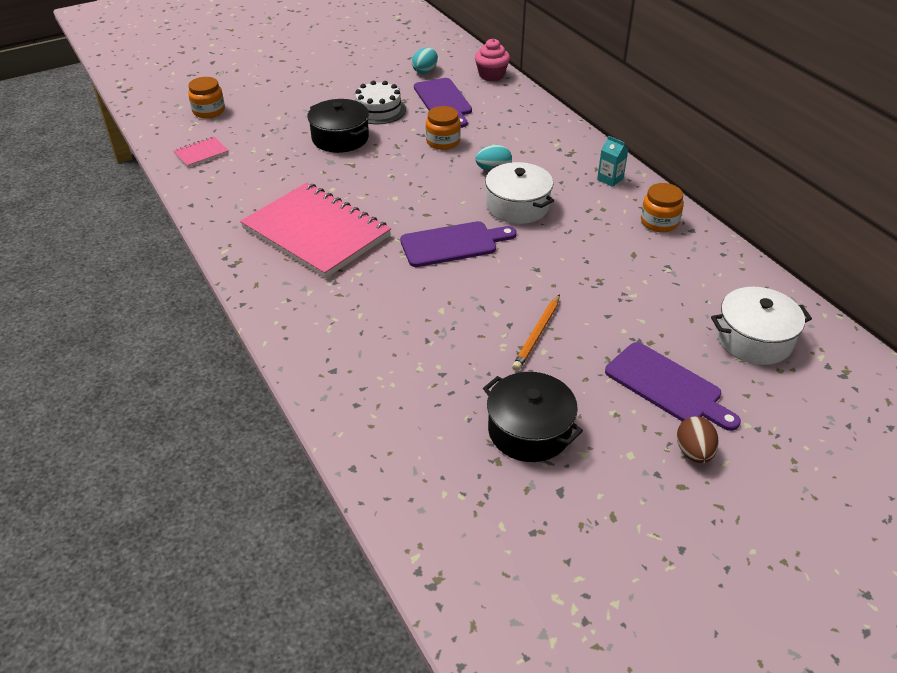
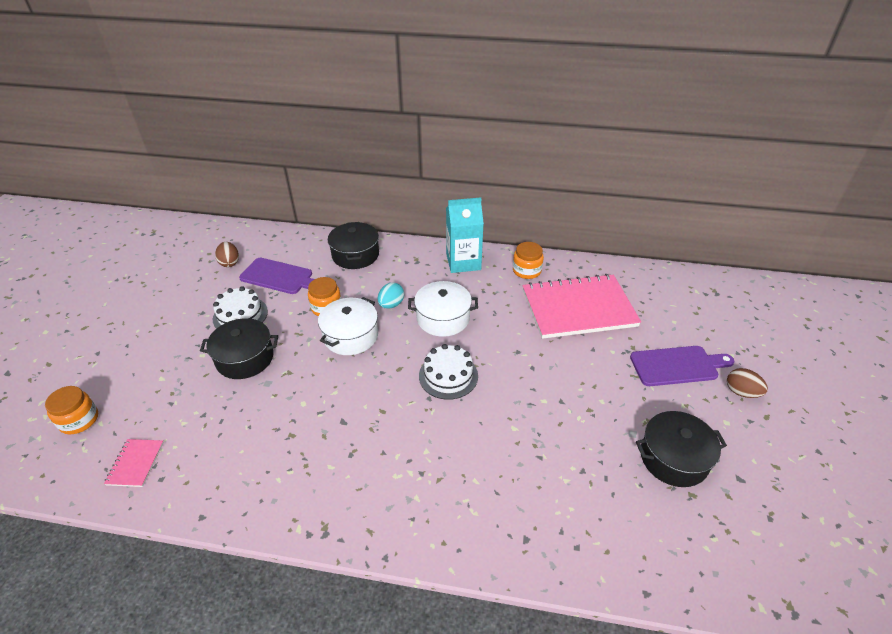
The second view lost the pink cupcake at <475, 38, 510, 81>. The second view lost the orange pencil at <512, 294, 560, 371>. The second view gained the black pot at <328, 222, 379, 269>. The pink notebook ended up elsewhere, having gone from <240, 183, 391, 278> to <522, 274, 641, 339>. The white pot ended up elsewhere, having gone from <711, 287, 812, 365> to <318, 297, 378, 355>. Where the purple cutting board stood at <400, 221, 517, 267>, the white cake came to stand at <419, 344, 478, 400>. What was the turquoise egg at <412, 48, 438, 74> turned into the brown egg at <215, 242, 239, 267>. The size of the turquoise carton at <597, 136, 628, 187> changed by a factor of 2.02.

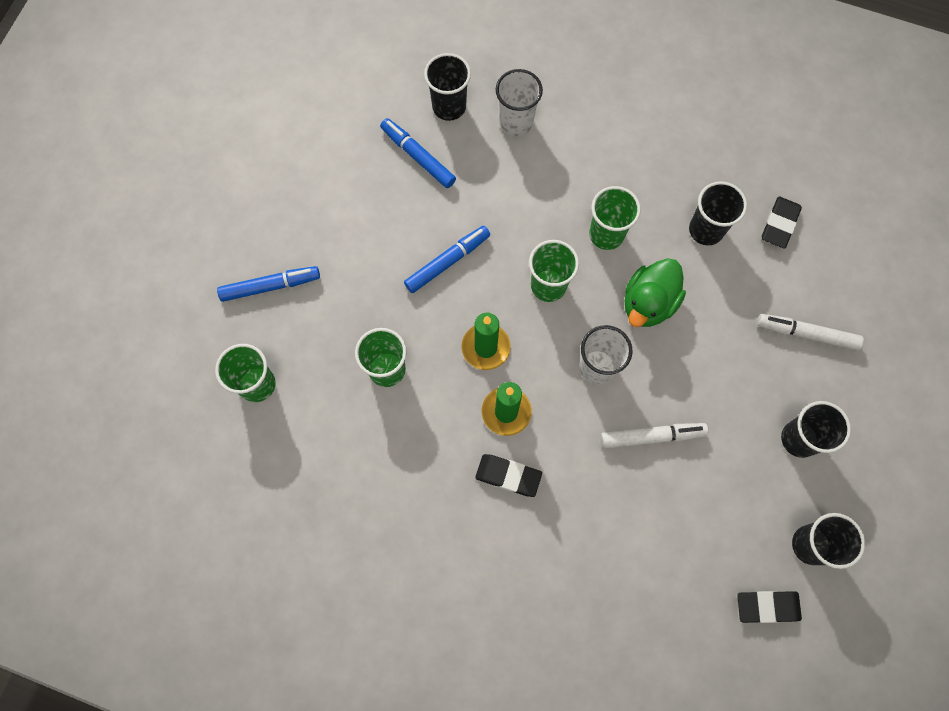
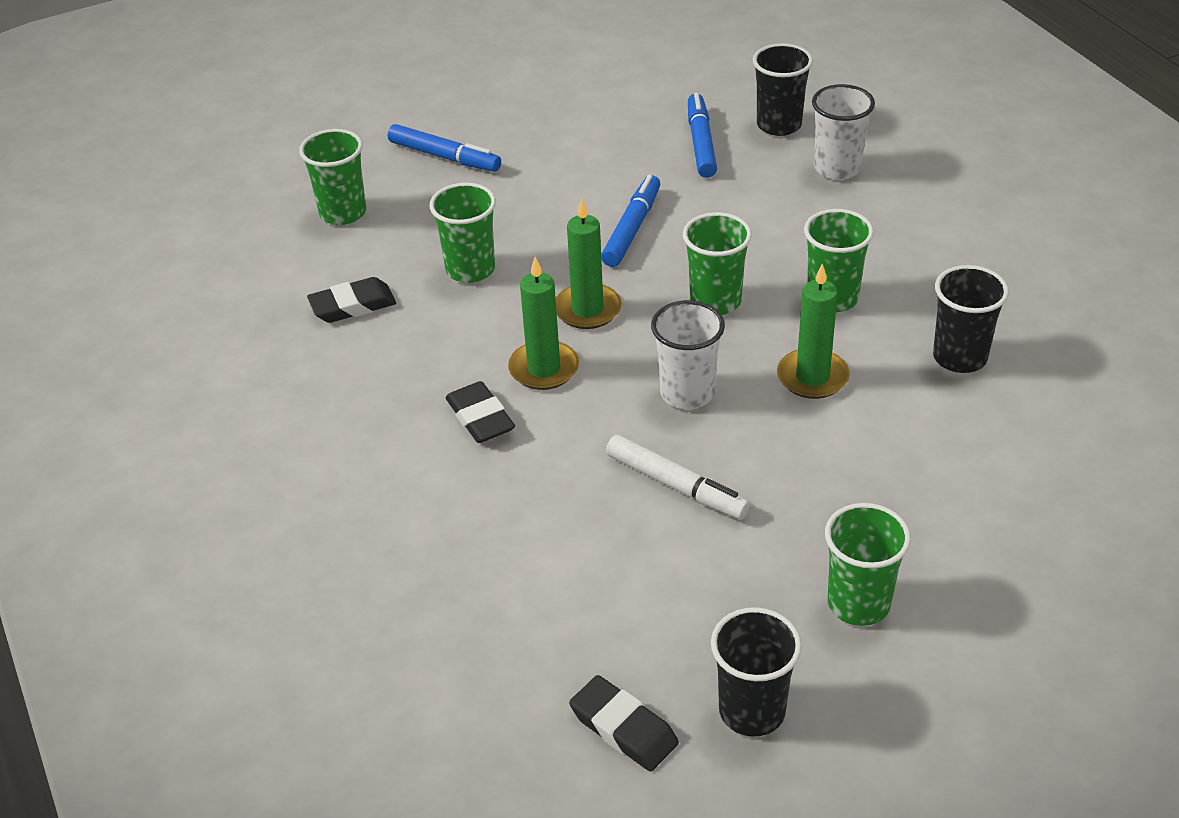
The second view lost the white marker at <757, 314, 864, 351>. The black eraser ended up elsewhere, having gone from <762, 196, 802, 249> to <307, 277, 396, 323>. Where the green duck stood at <624, 258, 686, 327>, the green candle came to stand at <777, 264, 850, 399>. What was the black cup at <781, 401, 851, 458> turned into the green cup at <825, 503, 911, 626>. The blue marker at <404, 226, 490, 293> ended up facing another way, 75 degrees counterclockwise from before.

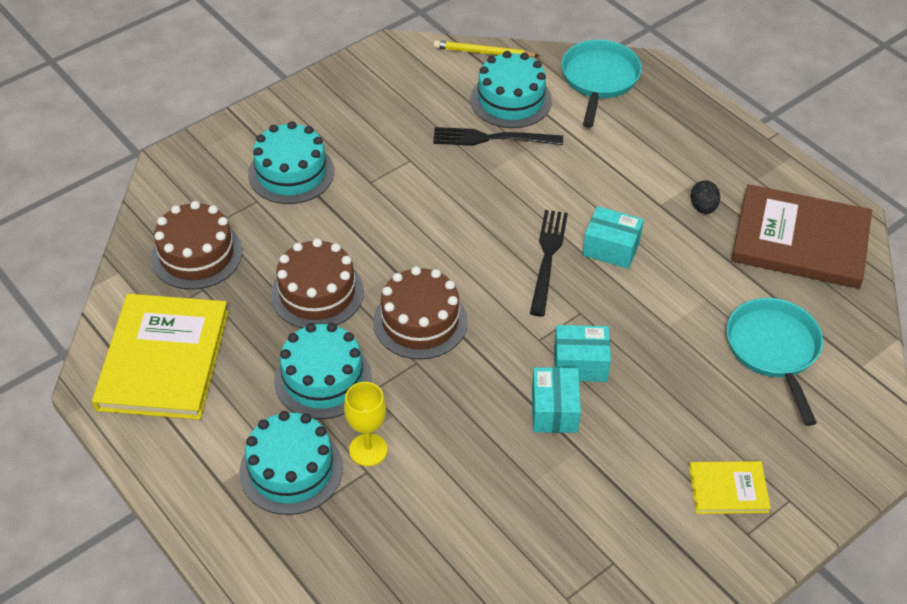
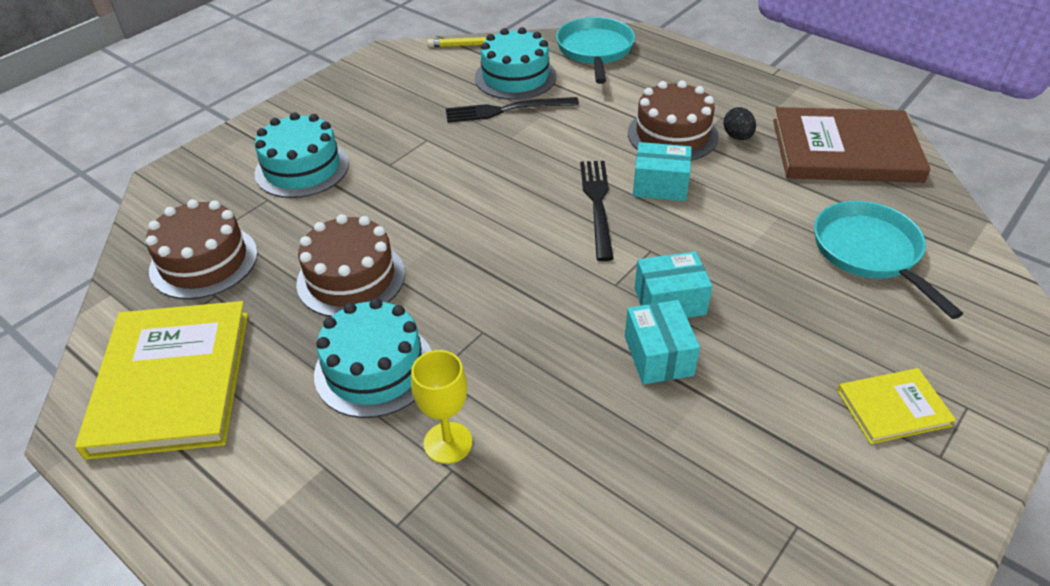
The second view lost the turquoise cake at <239, 411, 343, 515>. The brown cake ended up elsewhere, having gone from <373, 266, 468, 360> to <628, 80, 719, 161>.

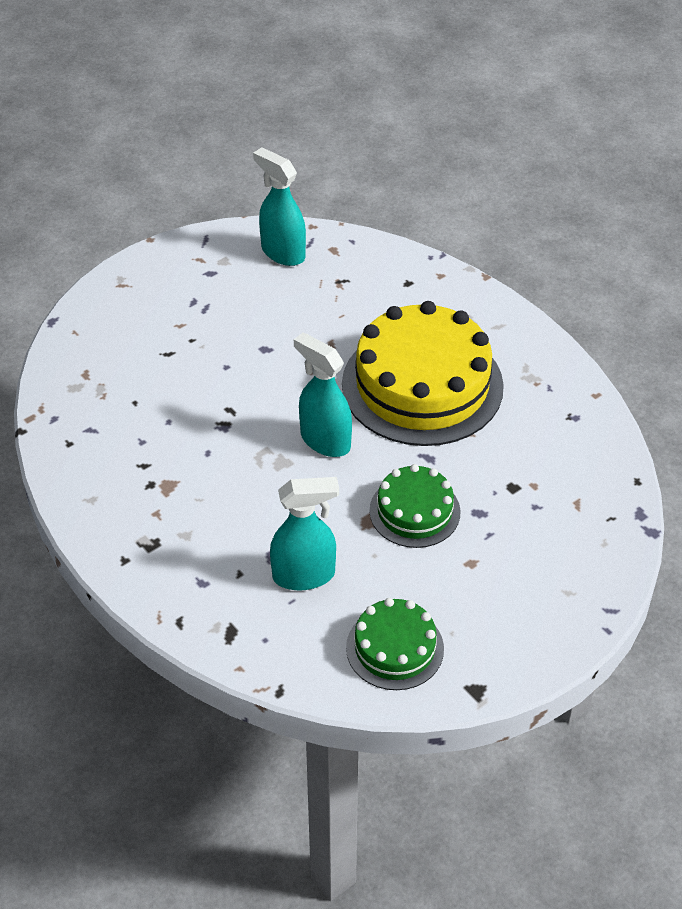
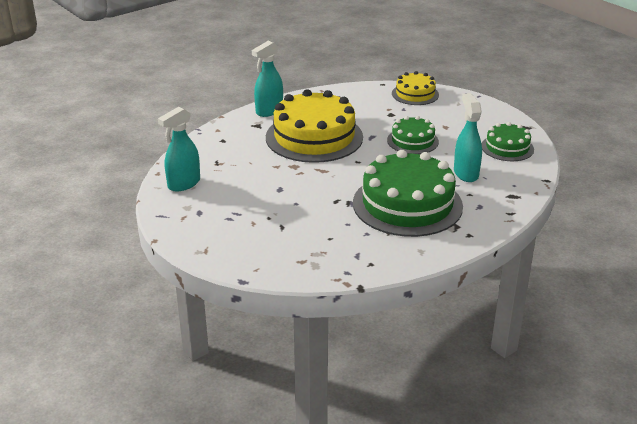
The second view gained the green cake at <353, 150, 463, 237>. The second view gained the yellow cake at <392, 71, 439, 105>. The turquoise spray bottle ended up elsewhere, having gone from <294, 332, 352, 457> to <252, 41, 283, 117>.

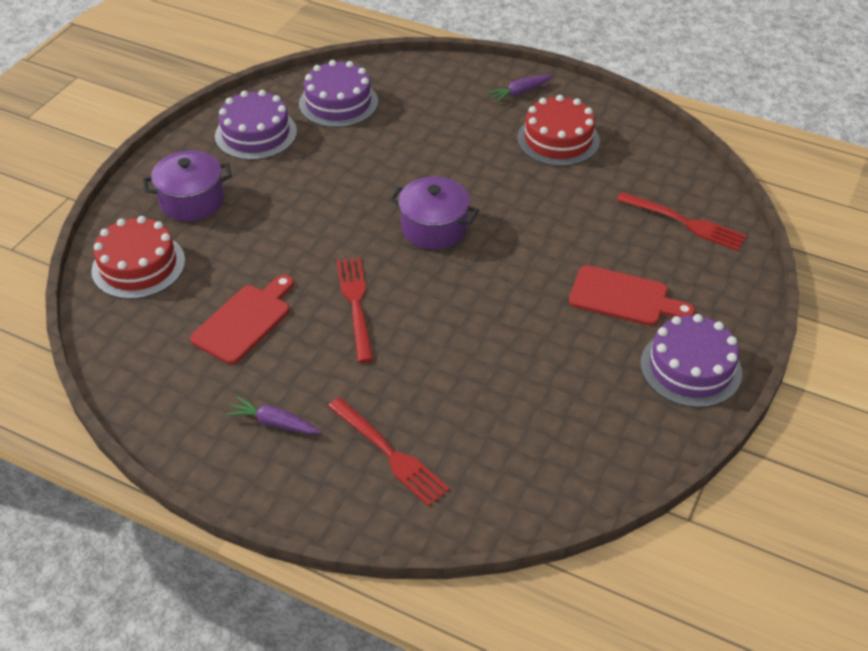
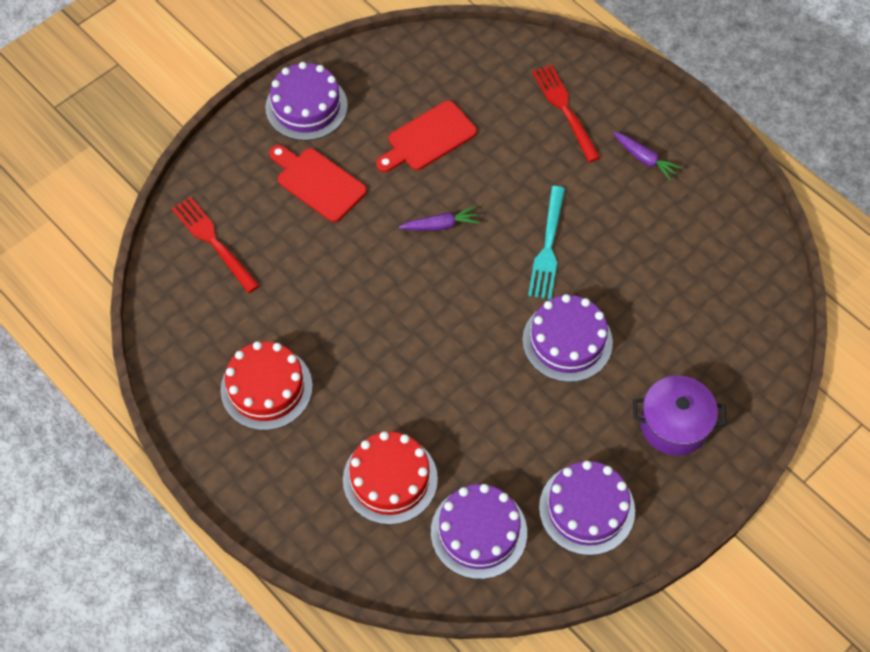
The second view lost the purple pot at <390, 176, 479, 250>. The second view gained the purple cake at <522, 294, 613, 382>. The red cake ended up elsewhere, having gone from <91, 216, 185, 299> to <343, 432, 438, 525>. The red cutting board ended up elsewhere, having gone from <190, 275, 294, 364> to <376, 101, 477, 172>. The purple carrot ended up elsewhere, having gone from <487, 75, 553, 103> to <399, 206, 480, 231>. What was the red fork at <337, 257, 374, 363> turned into the turquoise fork at <528, 186, 565, 300>.

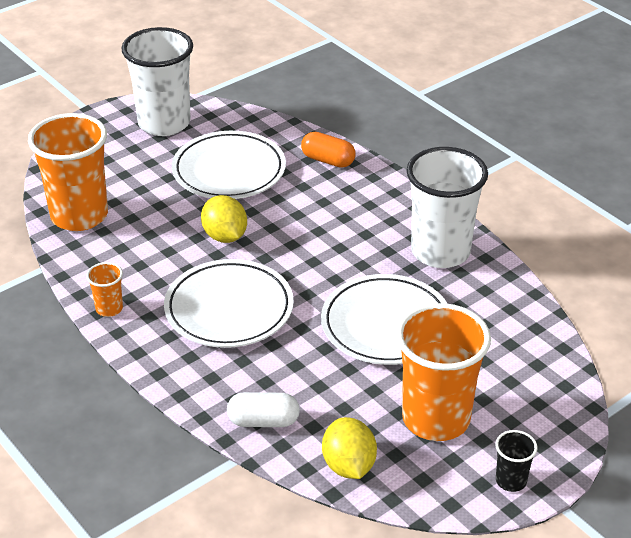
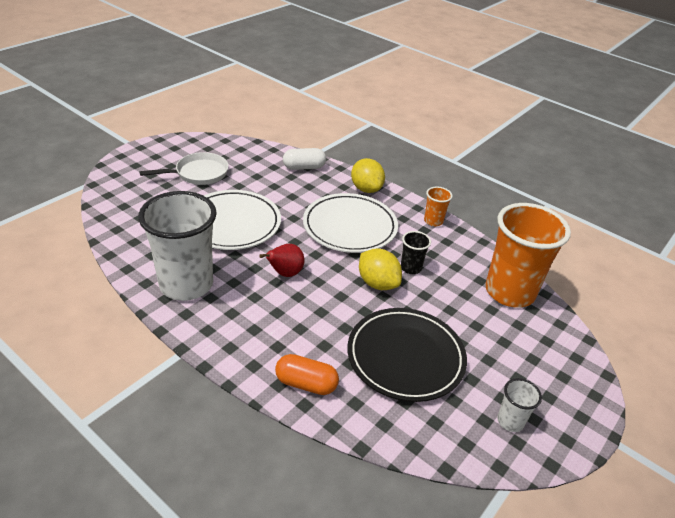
The second view gained the red pear at <259, 244, 305, 277>. The yellow lemon ended up elsewhere, having gone from <322, 417, 377, 479> to <351, 158, 385, 193>. The black cup ended up elsewhere, having gone from <495, 430, 538, 492> to <401, 231, 431, 274>. Where the orange cup stood at <396, 303, 491, 441>, the white pan came to stand at <139, 152, 229, 185>. What was the white plate at <172, 131, 286, 199> turned into the black plate at <347, 308, 467, 402>. The size of the white cup at <121, 27, 193, 136> changed by a factor of 0.44.

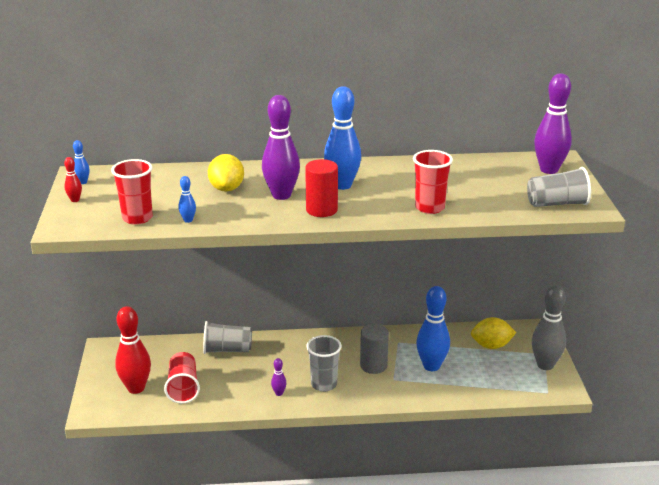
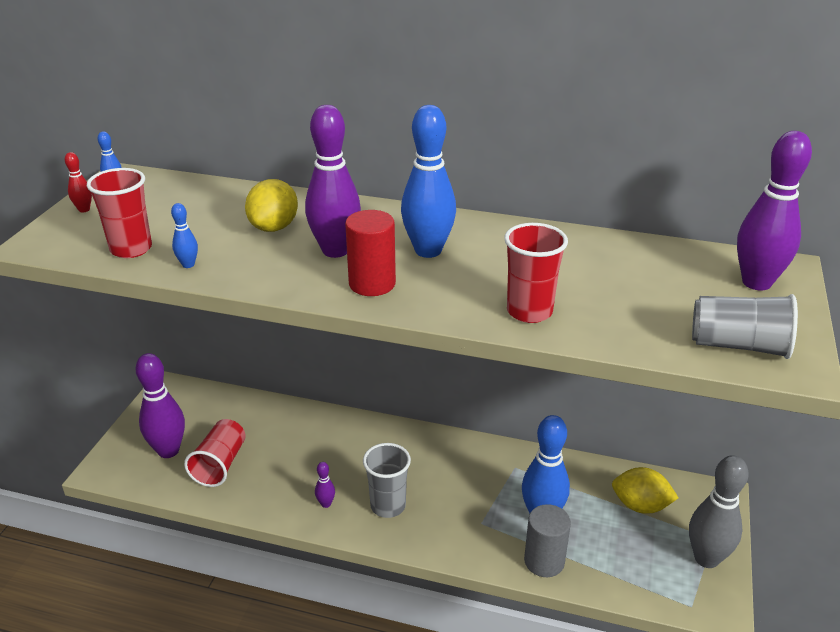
The second view lost the grey cup at <203, 321, 252, 354>. The grey cylinder ended up elsewhere, having gone from <360, 324, 389, 374> to <524, 504, 571, 577>. What was the red bowling pin at <115, 306, 151, 394> turned into the purple bowling pin at <135, 353, 185, 458>.

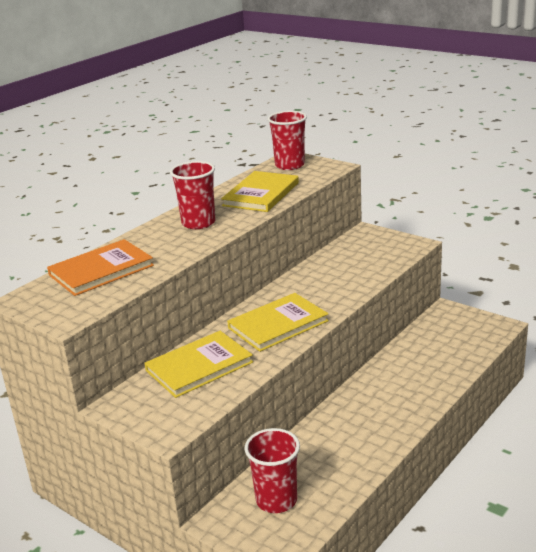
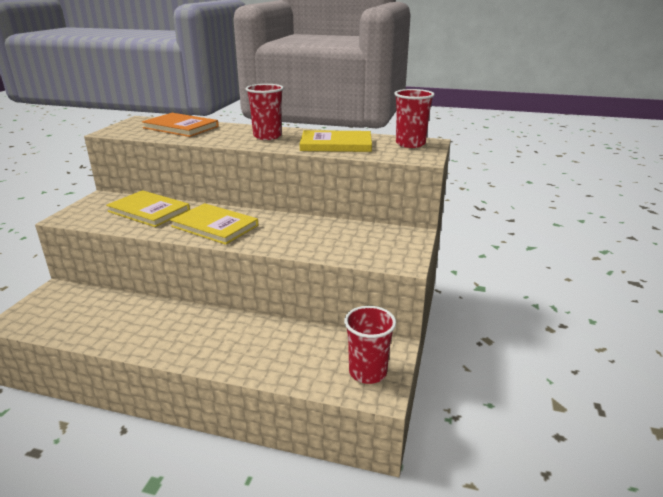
The red cup ended up elsewhere, having gone from <245, 428, 300, 513> to <344, 306, 396, 384>.

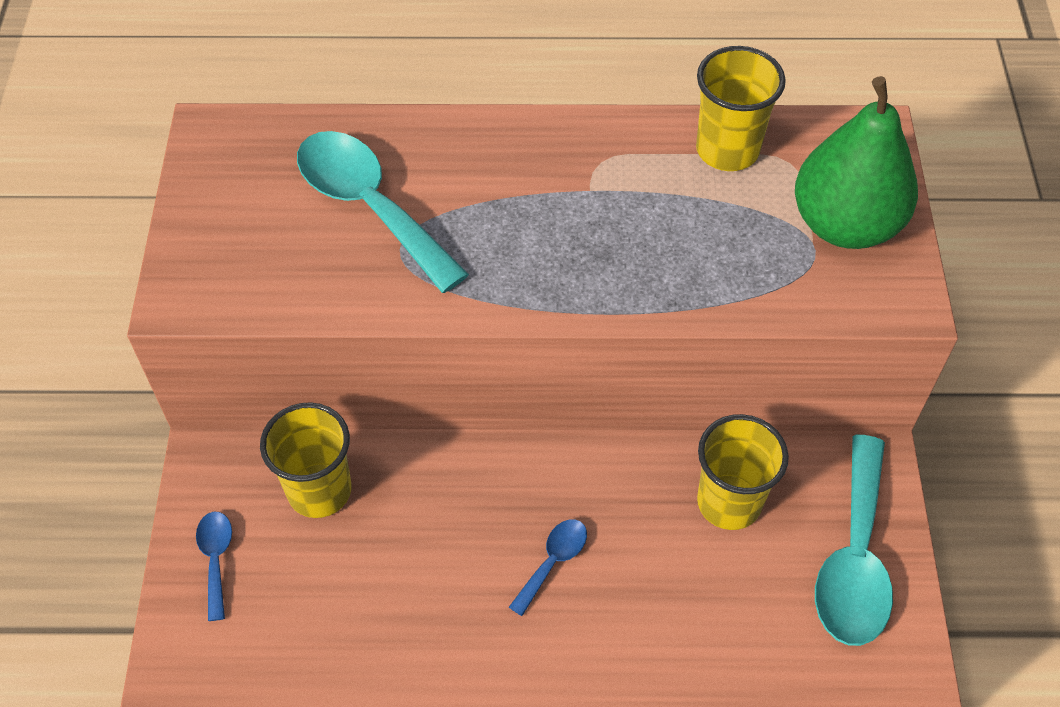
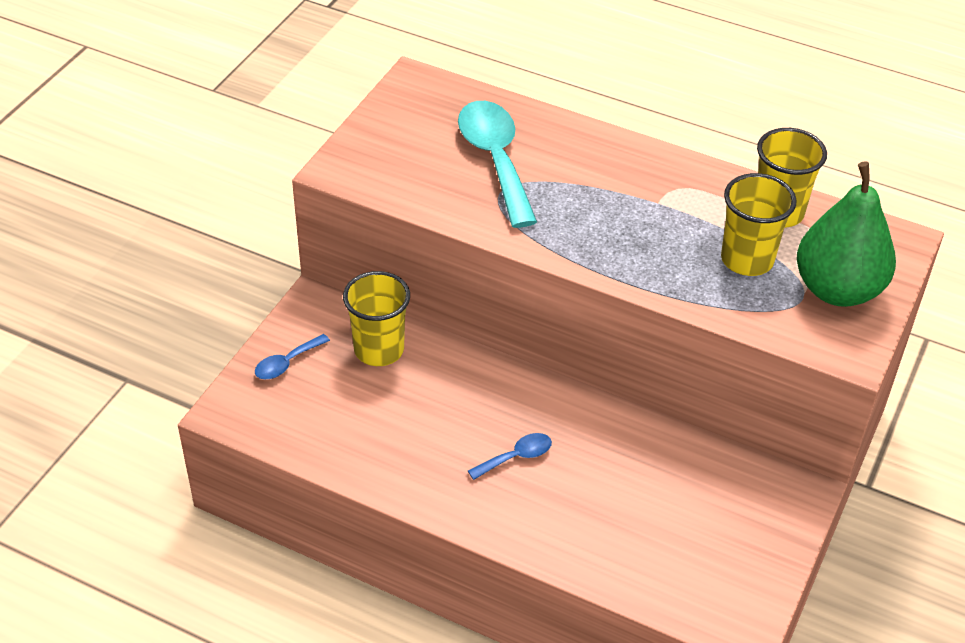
The second view lost the turquoise spoon at <815, 435, 893, 646>. The yellow cup ended up elsewhere, having gone from <697, 414, 789, 530> to <721, 173, 797, 276>. The blue spoon at <196, 512, 232, 621> ended up facing another way, 150 degrees counterclockwise from before.

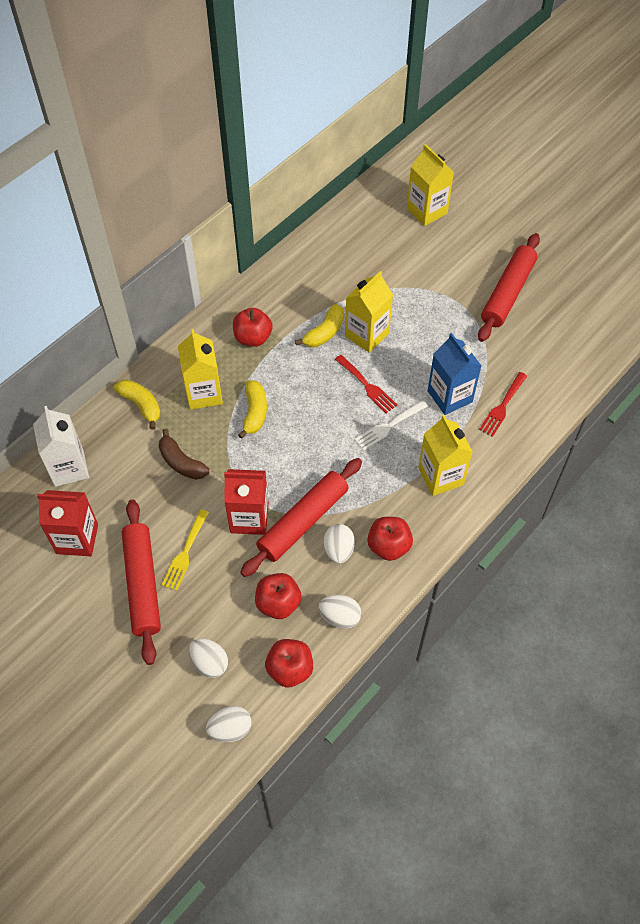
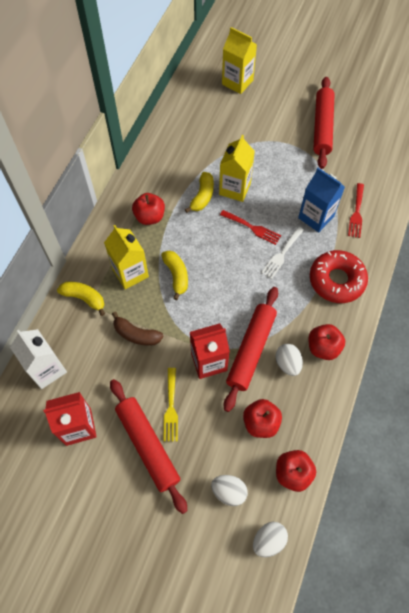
The second view lost the white egg at <318, 595, 361, 629>. Where the yellow carton stood at <418, 415, 473, 496>, the red donut came to stand at <310, 250, 368, 303>.

